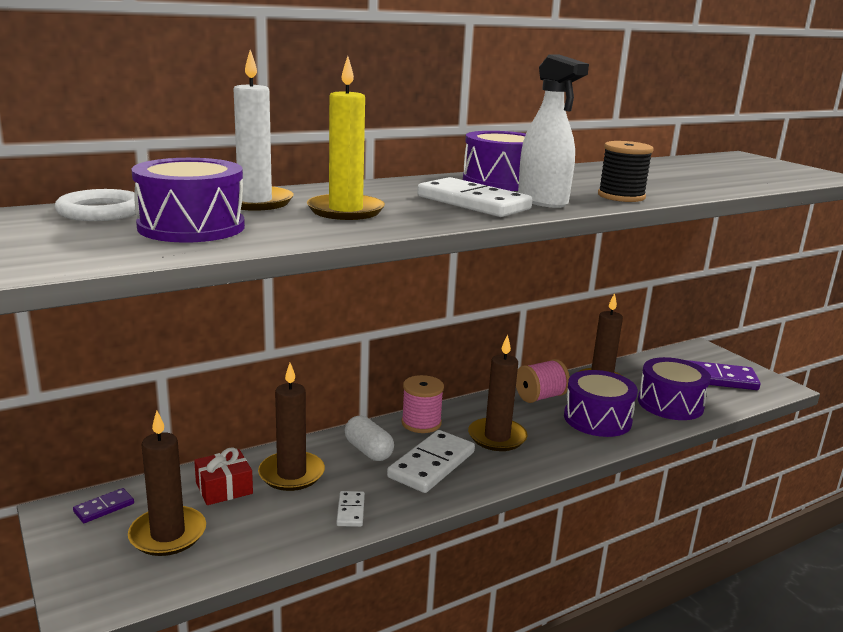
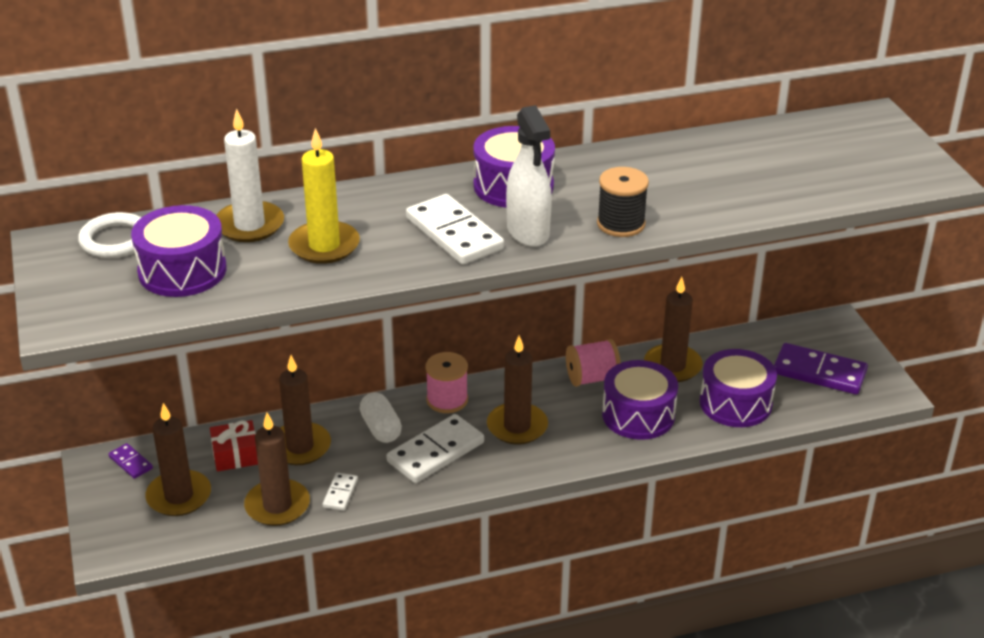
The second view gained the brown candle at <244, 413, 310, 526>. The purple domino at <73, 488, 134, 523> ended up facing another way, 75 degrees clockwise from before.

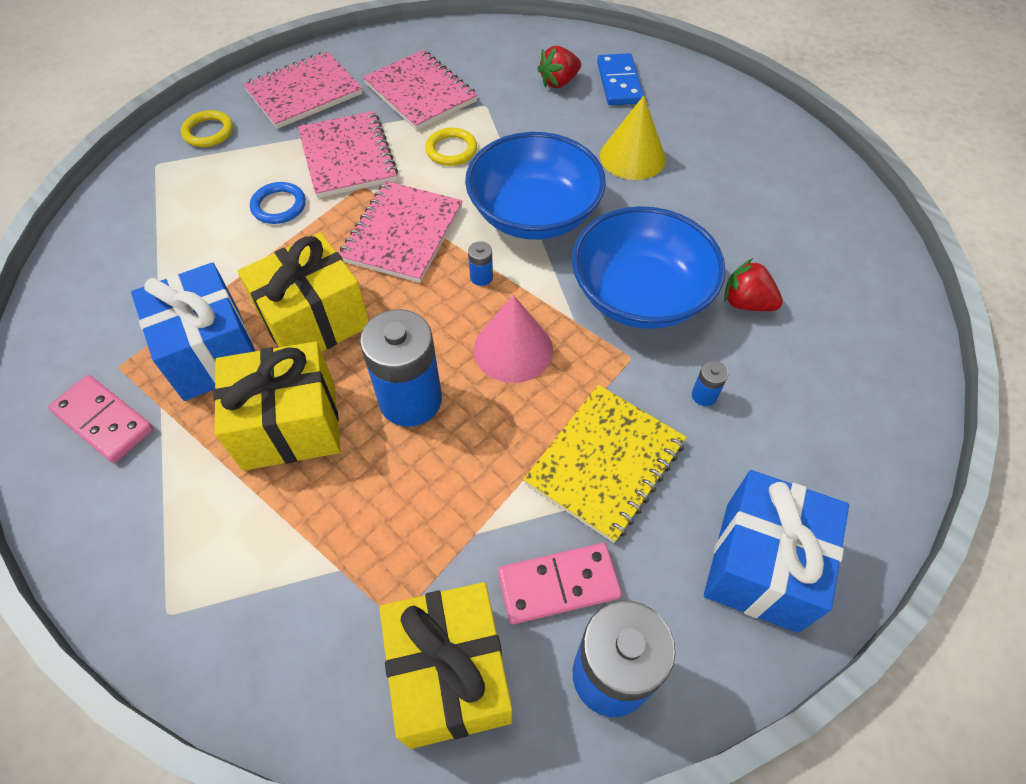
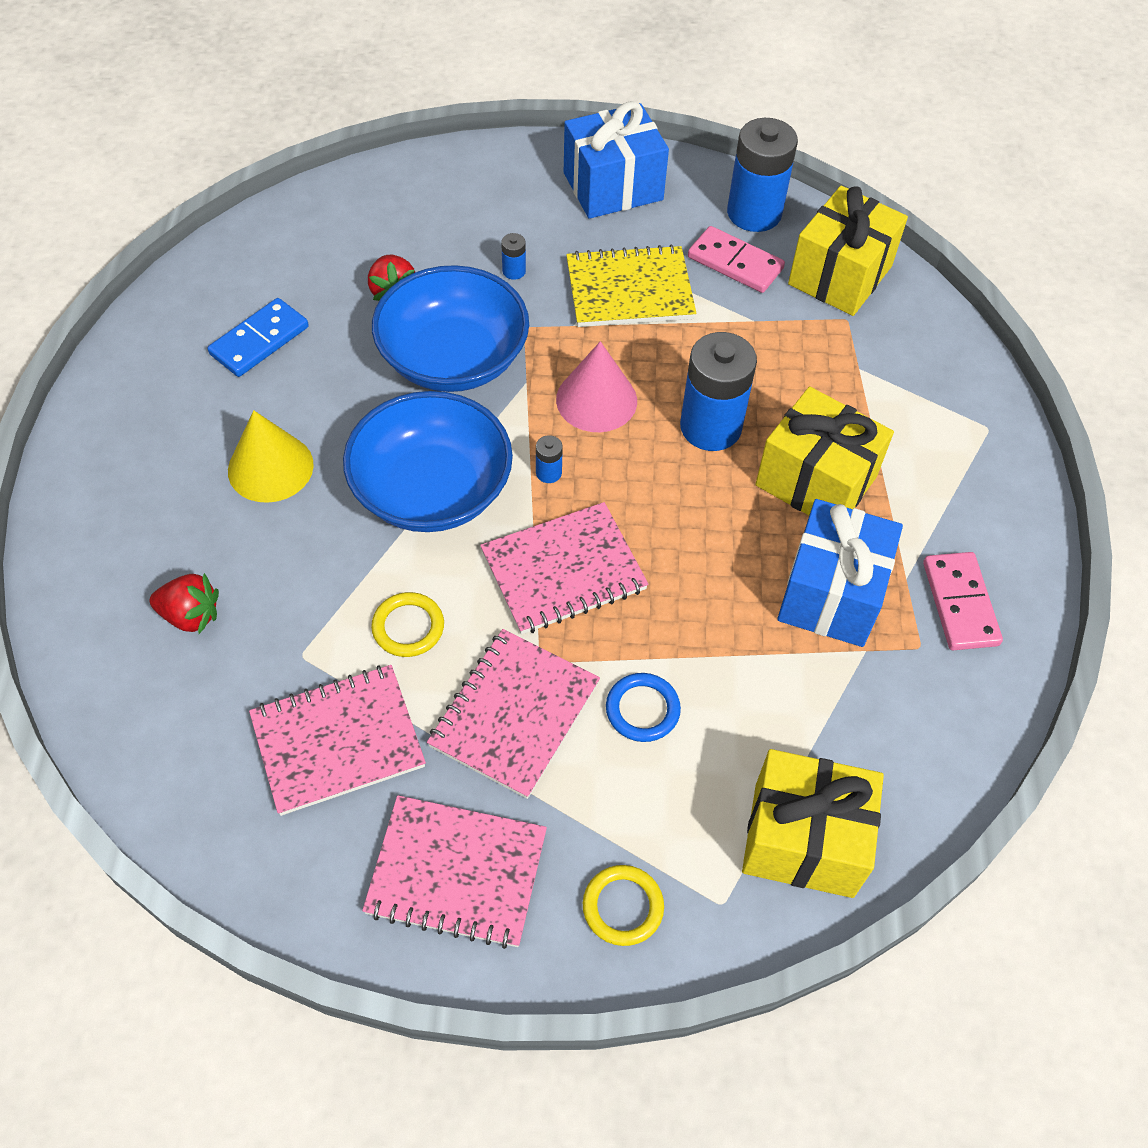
The yellow gift ended up elsewhere, having gone from <238, 232, 369, 352> to <742, 749, 884, 898>. The blue domino ended up elsewhere, having gone from <597, 53, 644, 105> to <208, 298, 309, 377>. The pink notebook at <363, 50, 478, 130> ended up facing another way, 60 degrees clockwise from before.

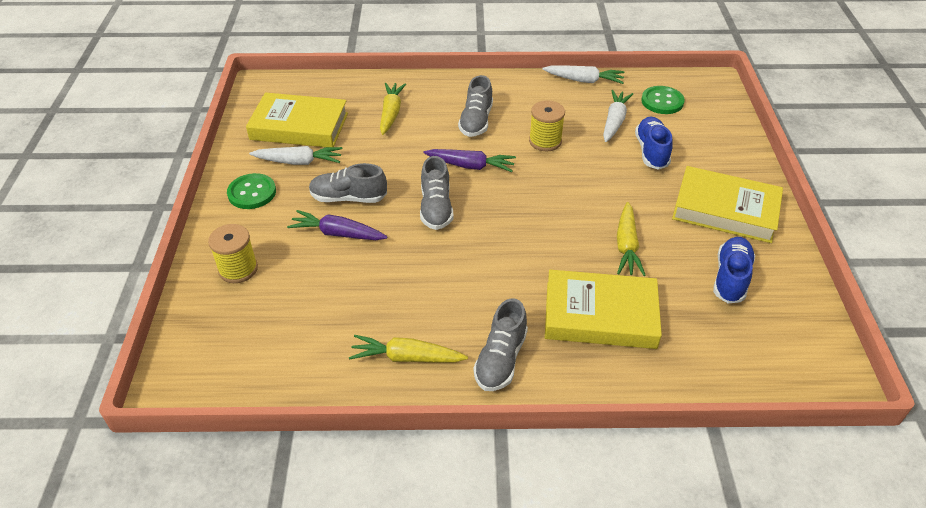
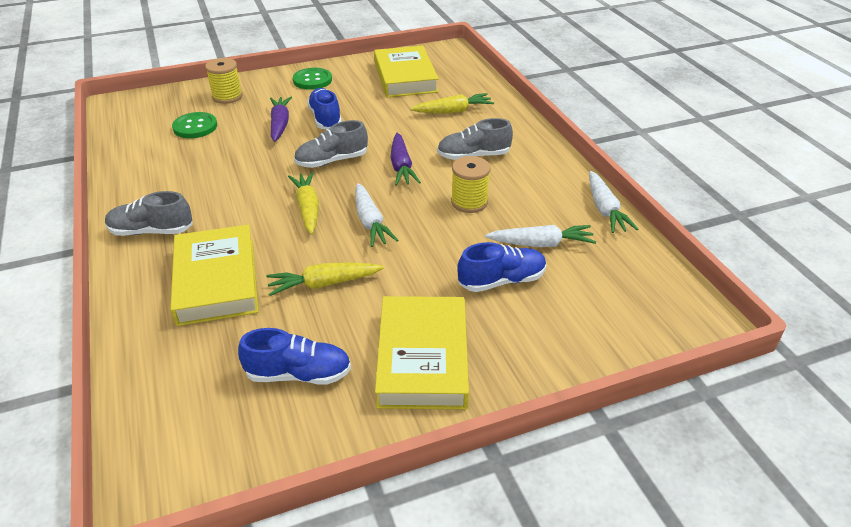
The white carrot ended up elsewhere, having gone from <249, 146, 343, 165> to <355, 183, 398, 247>. The yellow carrot ended up elsewhere, having gone from <349, 335, 468, 363> to <288, 172, 319, 234>. The green button ended up elsewhere, having gone from <641, 86, 685, 114> to <172, 112, 217, 138>. What was the grey shoe at <309, 163, 387, 203> turned into the blue shoe at <307, 88, 342, 129>.

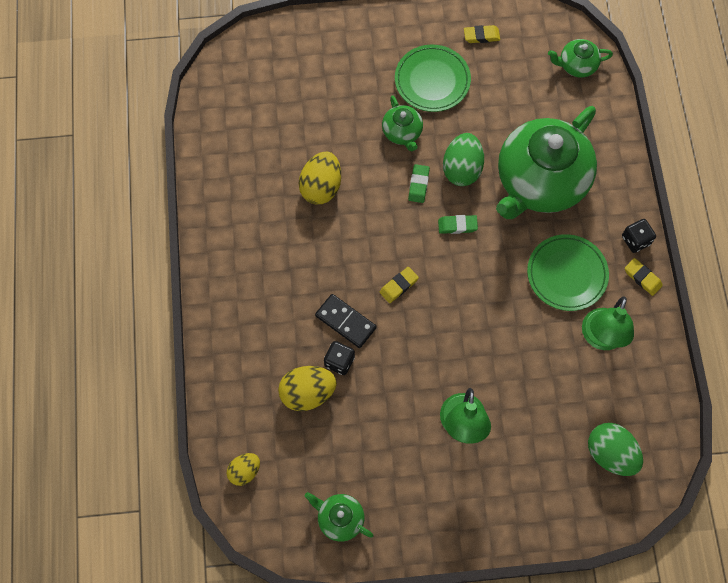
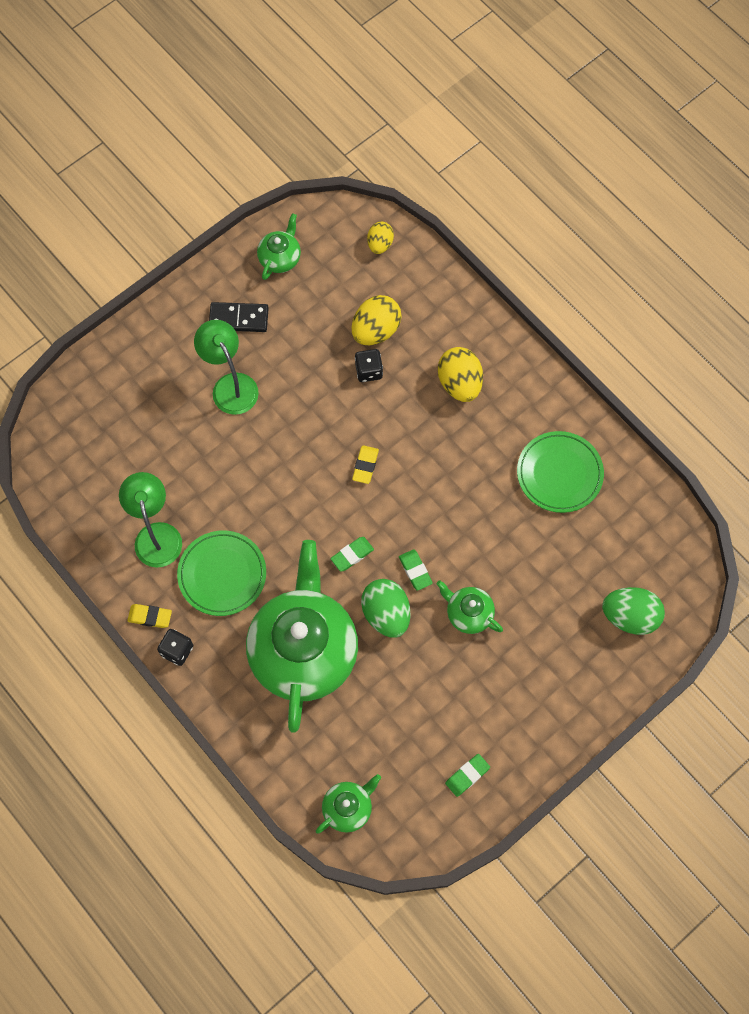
The yellow egg ended up elsewhere, having gone from <298, 152, 341, 204> to <438, 347, 483, 402>. The black domino ended up elsewhere, having gone from <315, 294, 377, 348> to <209, 302, 269, 332>. The green plate ended up elsewhere, having gone from <395, 45, 471, 112> to <517, 431, 604, 513>. The green egg ended up elsewhere, having gone from <588, 423, 643, 476> to <602, 587, 665, 635>. What was the yellow eraser at <464, 25, 500, 43> turned into the green eraser at <445, 754, 490, 797>. The green teapot at <305, 492, 374, 542> ended up facing another way, 60 degrees counterclockwise from before.

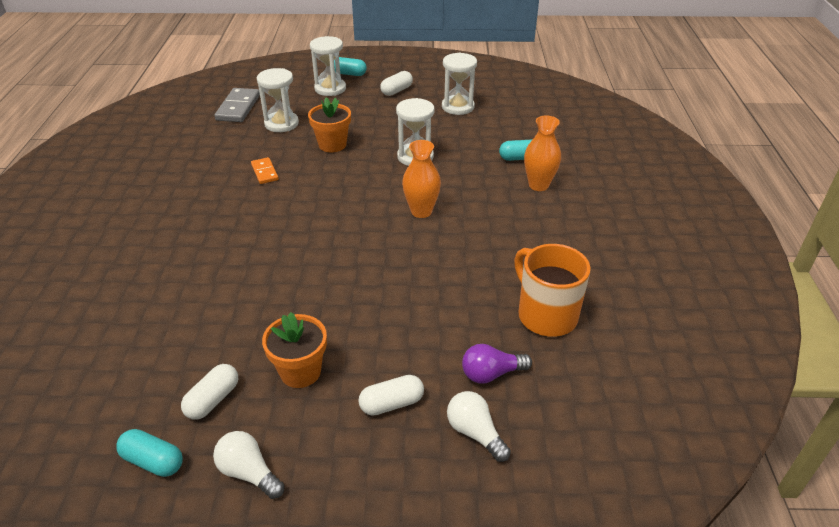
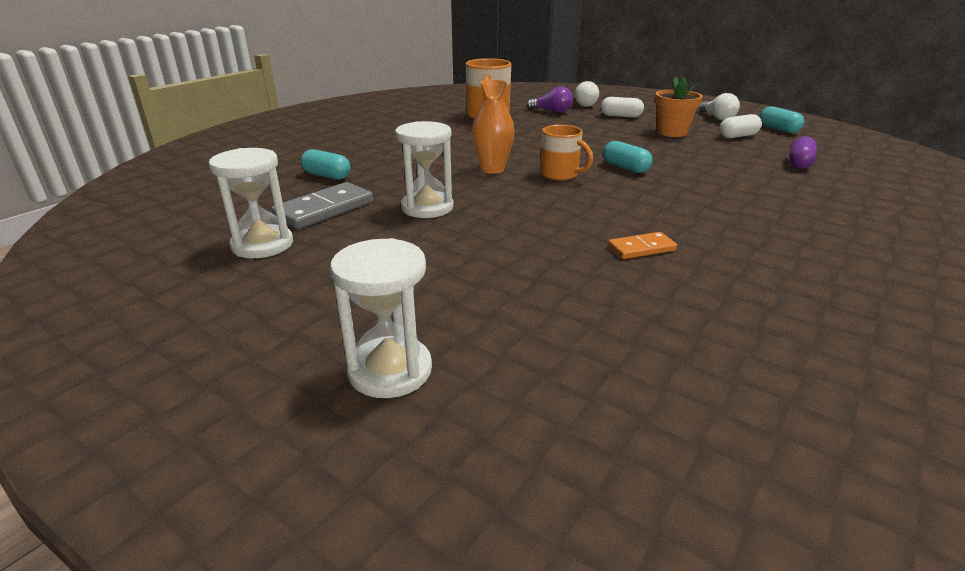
The second view lost the white hourglass at <257, 68, 299, 132>. The second view lost the orange flower pot at <308, 97, 351, 152>. The second view lost the white capsule at <380, 71, 413, 96>. The second view lost the orange vase at <524, 116, 561, 191>. The second view gained the orange mug at <541, 125, 593, 181>. The second view gained the purple capsule at <789, 136, 817, 169>. The grey domino ended up elsewhere, having gone from <214, 88, 260, 122> to <271, 182, 373, 229>. The turquoise capsule ended up elsewhere, having gone from <334, 57, 367, 76> to <603, 141, 653, 173>. The orange domino at <251, 157, 279, 184> ended up facing another way, 60 degrees clockwise from before.

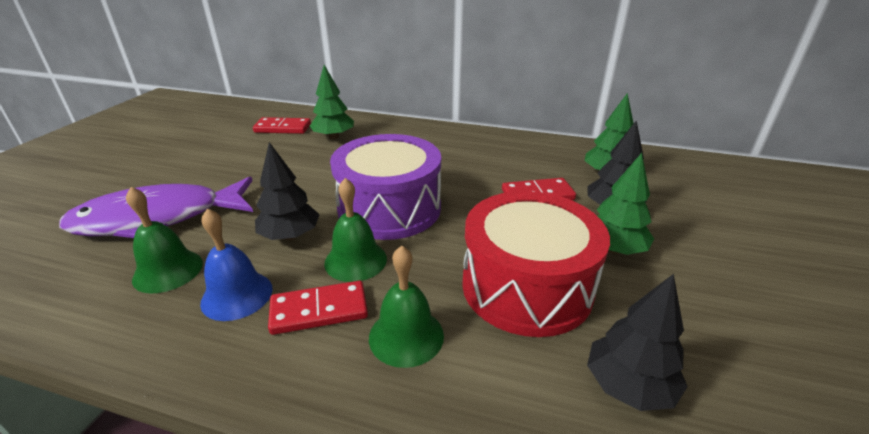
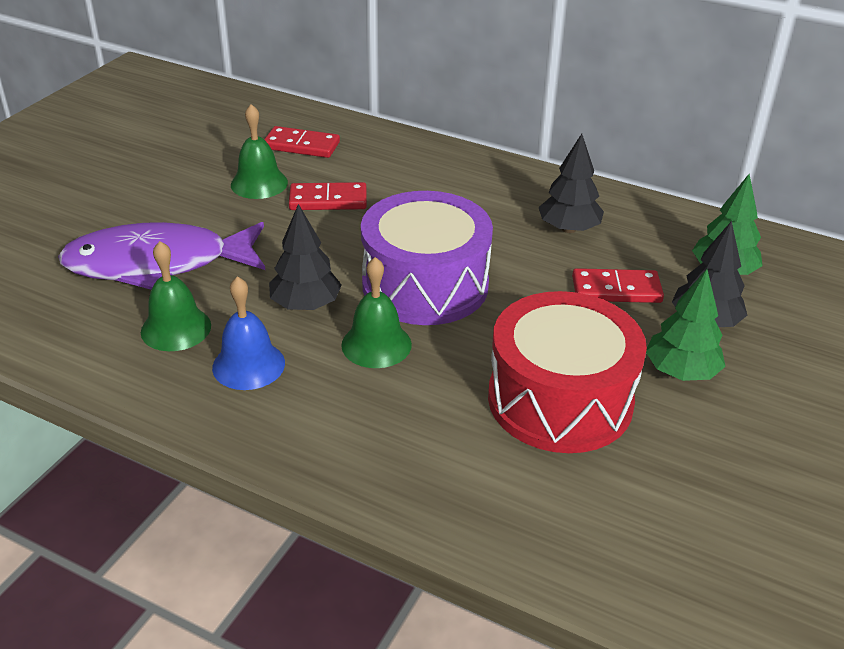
The second view lost the green tree at <310, 65, 354, 139>. The red domino ended up elsewhere, having gone from <268, 281, 368, 335> to <289, 182, 367, 210>. The green bell ended up elsewhere, having gone from <369, 246, 444, 368> to <231, 104, 288, 199>. The black tree ended up elsewhere, having gone from <587, 274, 688, 411> to <539, 134, 604, 233>.

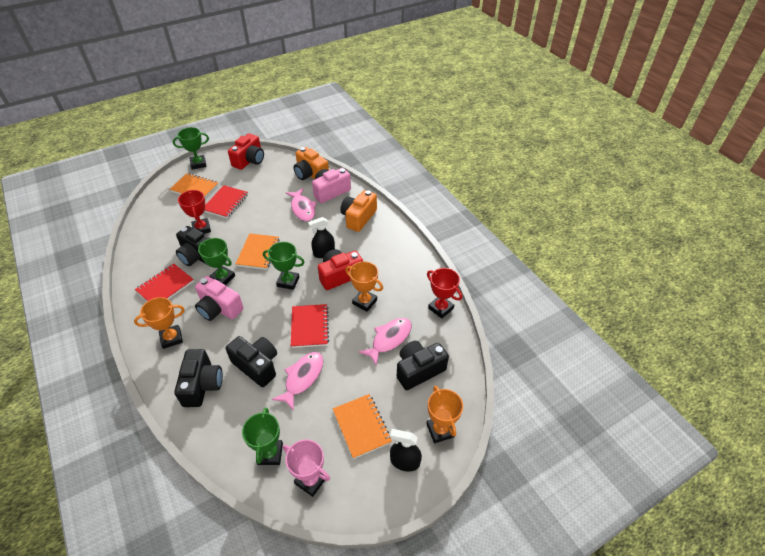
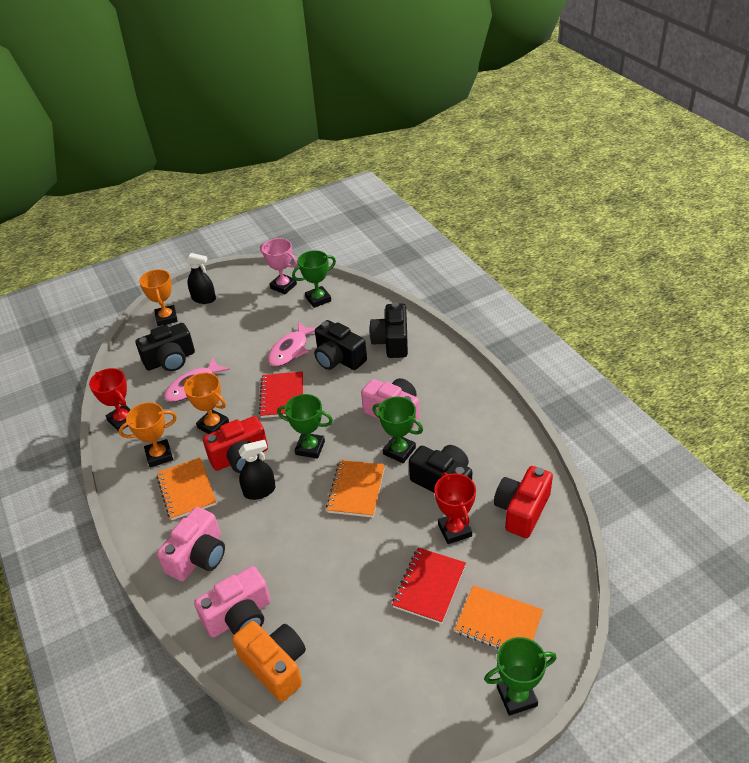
The second view lost the red notebook at <135, 264, 194, 301>. The second view lost the pink fish at <286, 188, 317, 221>. The orange trophy ended up elsewhere, having gone from <134, 297, 185, 349> to <119, 402, 177, 467>. The red camera ended up elsewhere, having gone from <228, 133, 264, 170> to <494, 466, 553, 538>. The orange notebook ended up elsewhere, having gone from <333, 394, 392, 459> to <156, 457, 217, 520>. What was the orange camera at <340, 190, 377, 232> turned into the pink camera at <157, 507, 225, 581>. The green trophy at <242, 408, 283, 465> ended up facing another way, 60 degrees clockwise from before.

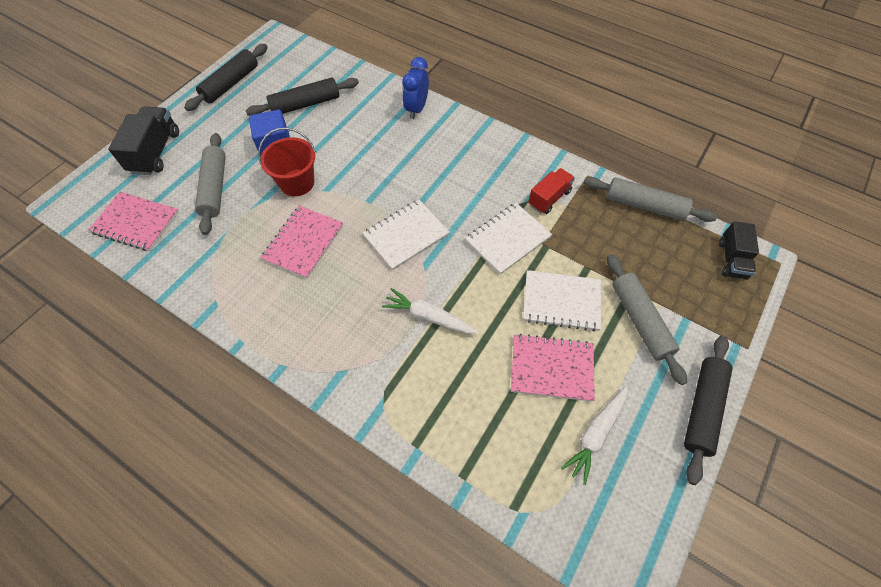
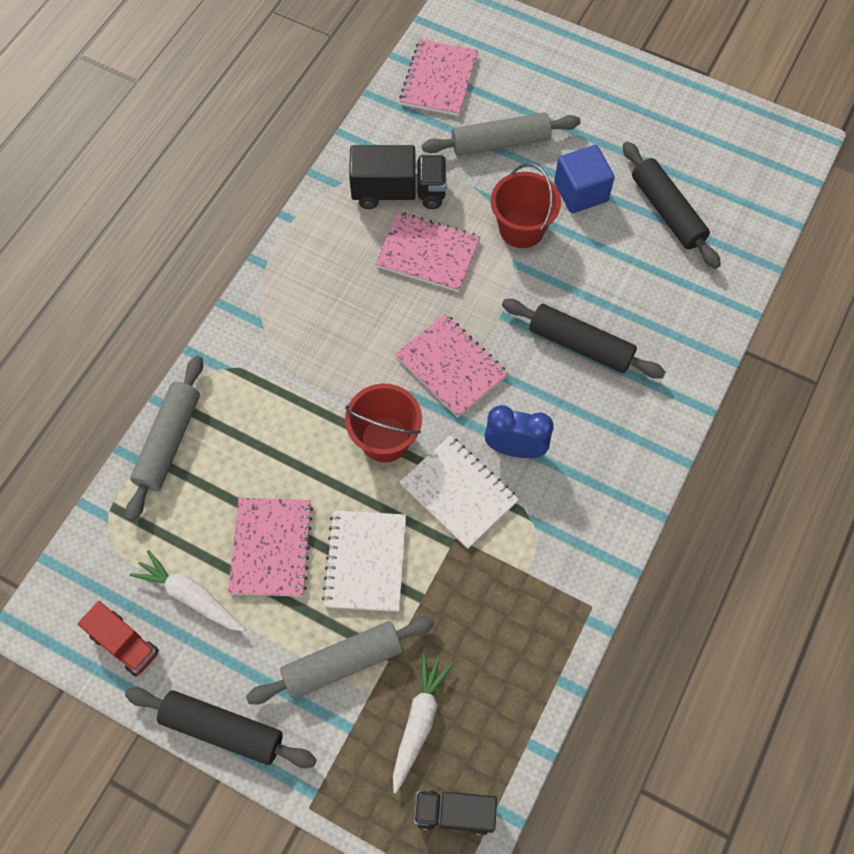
The second view gained the red bucket at <345, 384, 422, 462>. The black truck ended up elsewhere, having gone from <108, 106, 179, 175> to <349, 145, 446, 209>. The black rolling pin ended up elsewhere, having gone from <184, 44, 268, 111> to <502, 299, 666, 379>. The white carrot ended up elsewhere, having gone from <382, 288, 479, 334> to <393, 654, 453, 793>. The blue clock ended up elsewhere, having gone from <402, 57, 429, 119> to <485, 405, 554, 458>. The red truck ended up elsewhere, having gone from <528, 168, 575, 214> to <78, 601, 159, 677>. The grey rolling pin ended up elsewhere, having gone from <584, 177, 717, 222> to <126, 356, 203, 521>. What was the white notebook at <363, 200, 450, 270> turned into the pink notebook at <395, 314, 508, 418>.

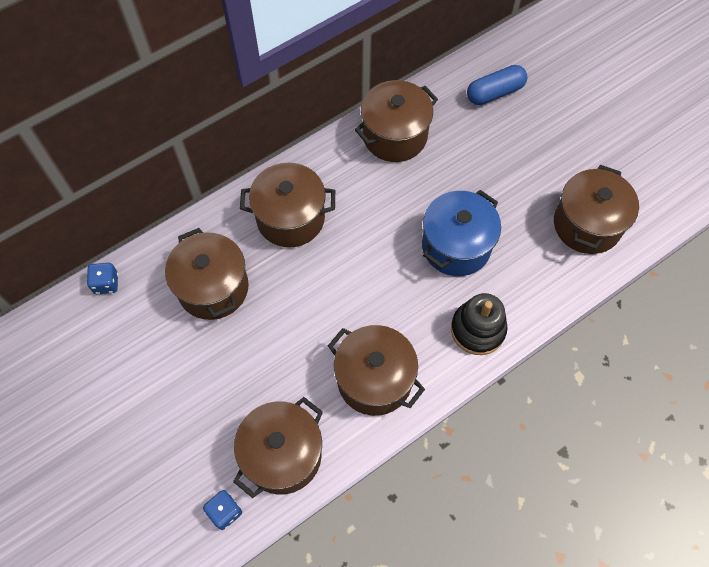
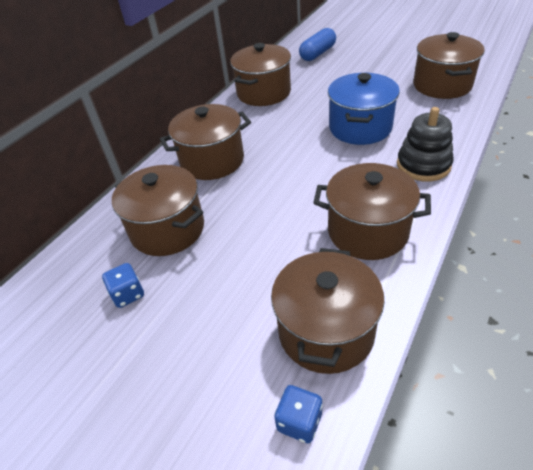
The blue dice ended up elsewhere, having gone from <87, 263, 118, 294> to <102, 263, 144, 308>.

